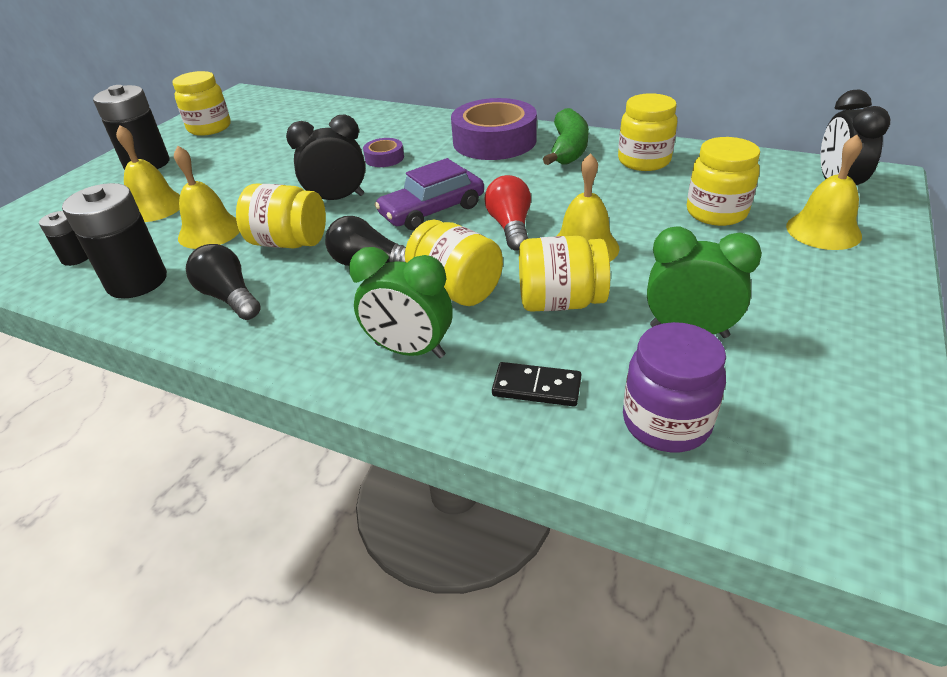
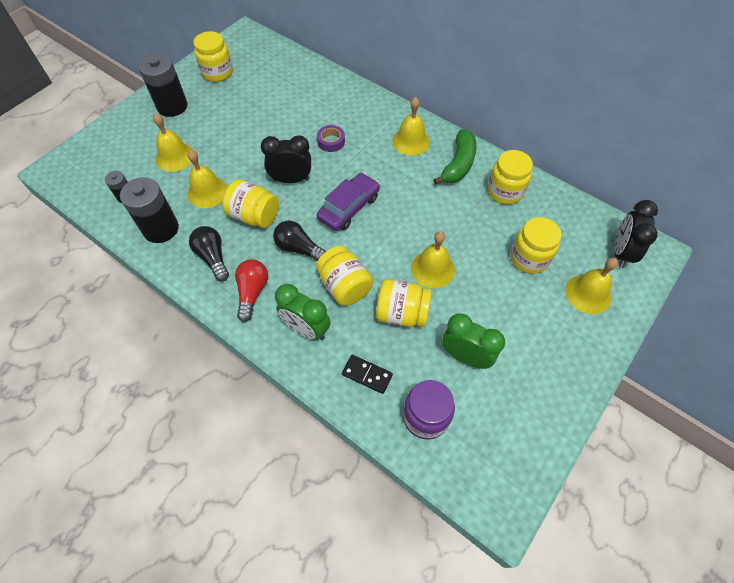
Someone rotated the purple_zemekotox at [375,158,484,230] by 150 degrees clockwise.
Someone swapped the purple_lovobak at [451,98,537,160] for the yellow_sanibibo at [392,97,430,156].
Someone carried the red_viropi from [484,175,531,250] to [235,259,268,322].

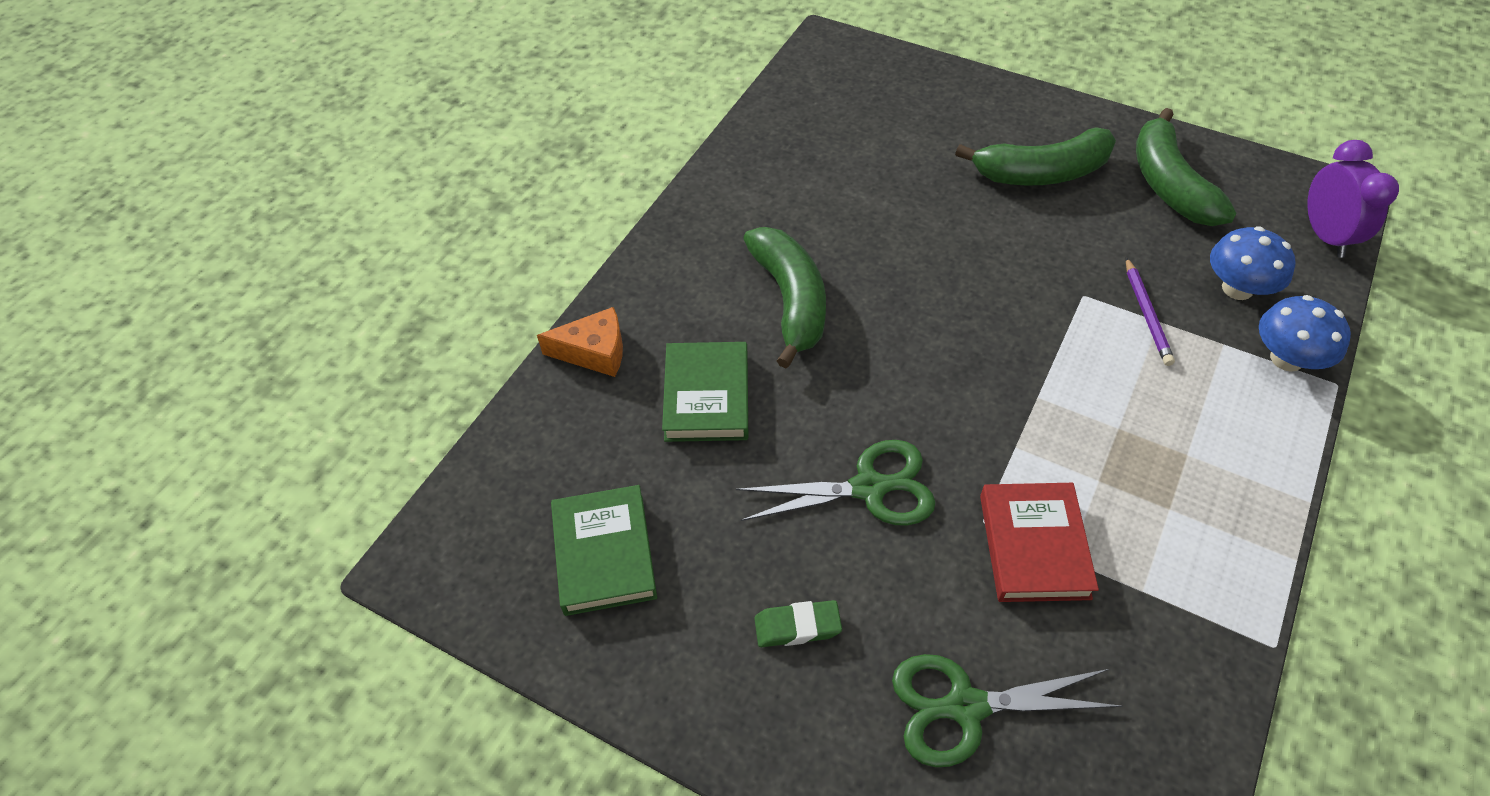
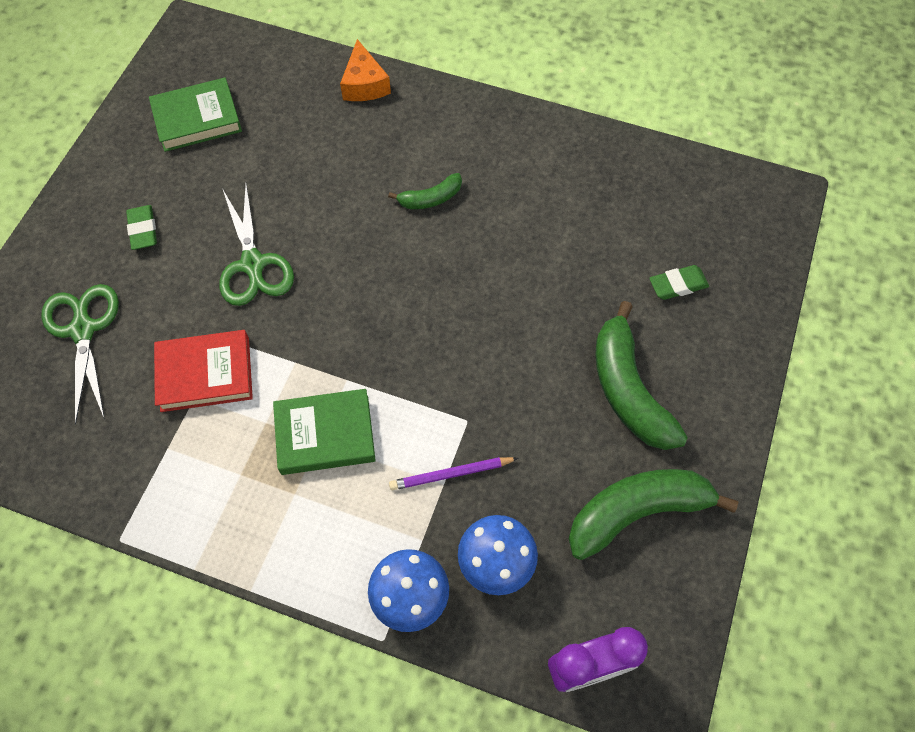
Someone carried the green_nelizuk from [662,342,748,442] to [273,389,376,475].
Someone scaled the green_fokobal at [743,227,826,368] by 0.52.
Someone put down the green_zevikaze at [649,265,709,300].

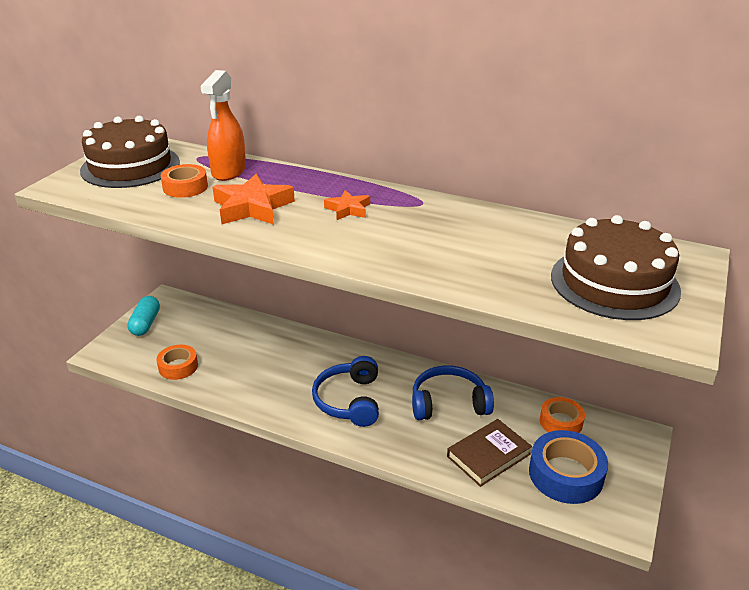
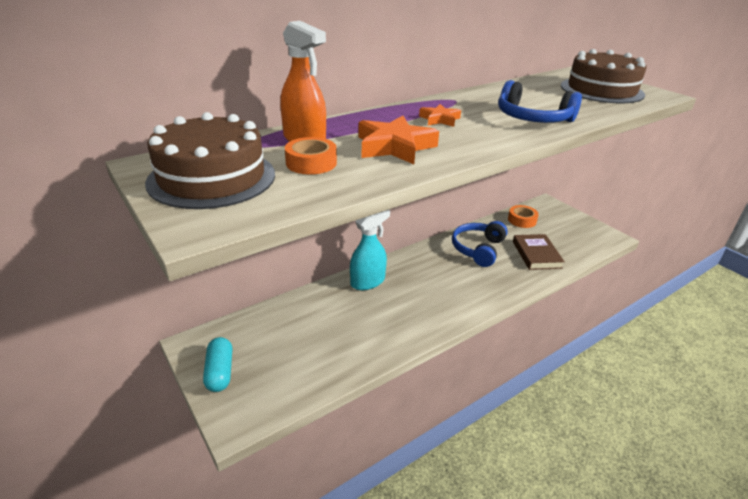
Someone rotated the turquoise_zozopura at [127,296,160,336] by 45 degrees clockwise.
Someone took away the orange_lovobak at [156,345,198,380].
Someone carried the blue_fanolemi from [312,356,379,427] to [498,80,582,123].
Someone took away the blue_lovobak at [529,430,608,504].
Someone put down the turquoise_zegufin at [350,210,390,290].

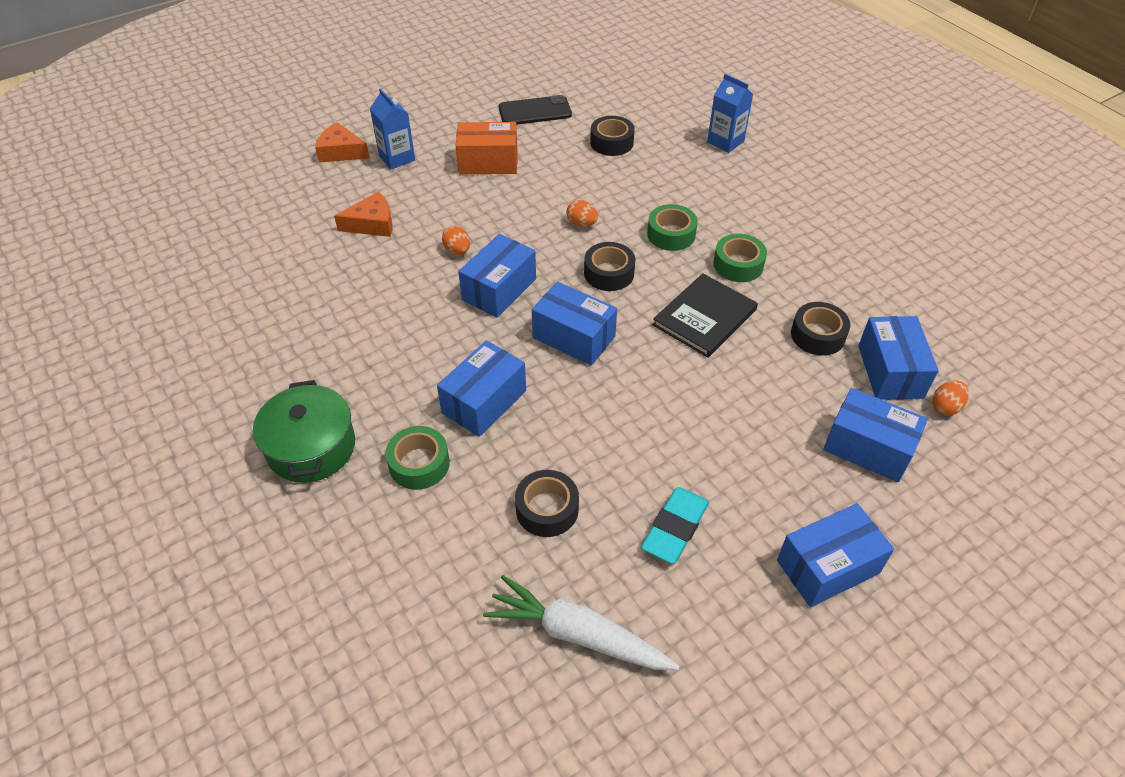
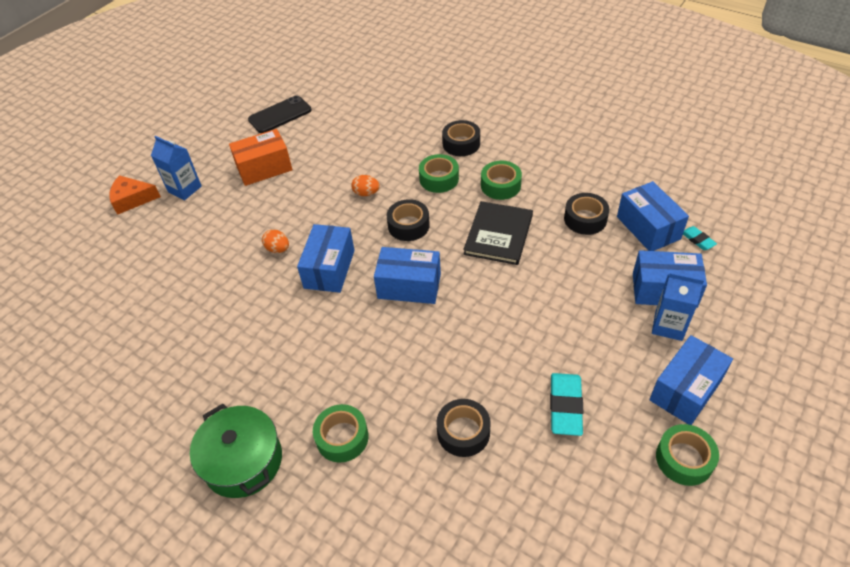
Someone took away the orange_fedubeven at [334,191,392,237].
Someone took away the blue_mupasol at [437,340,526,437].
Someone took away the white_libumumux at [483,575,679,670].
Someone carried the black_lovobak from [590,116,635,156] to [442,120,480,156].
Someone carried the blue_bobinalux from [707,74,753,153] to [652,272,704,341].
Someone swapped the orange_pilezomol at [932,380,969,416] for the turquoise_zevikaze at [683,226,717,250].
Someone put down the green_lovobak at [656,424,719,486].

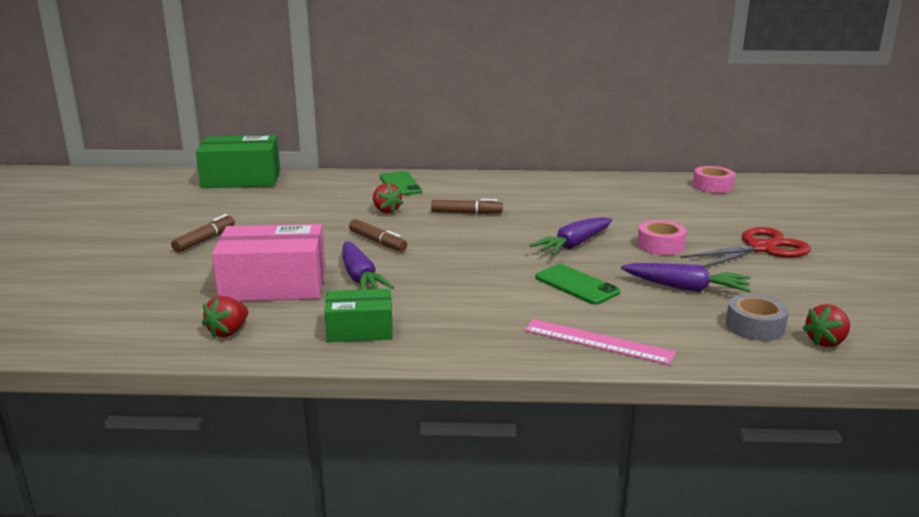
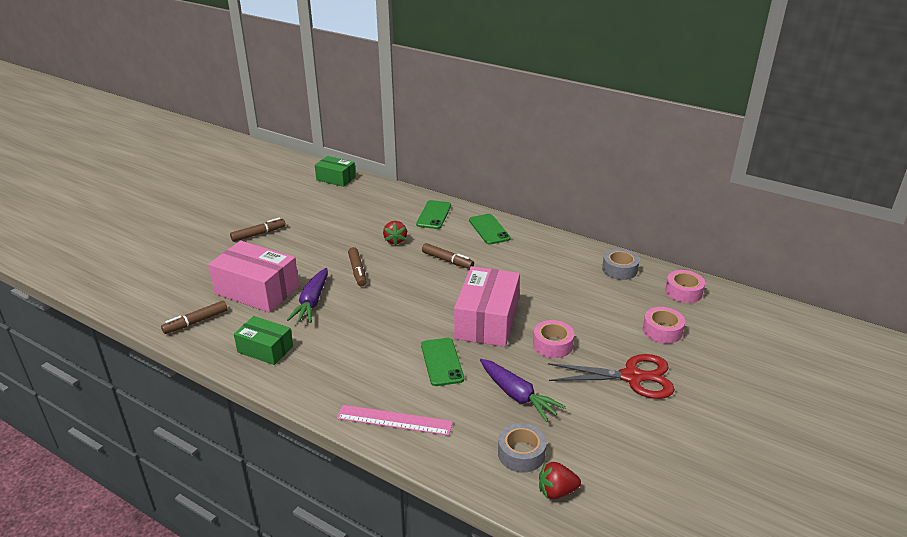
Someone scaled the green_mupasol at [196,135,280,188] by 0.59.
Someone swapped the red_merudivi at [202,296,248,338] for the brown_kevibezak at [161,301,227,334].
Someone rotated the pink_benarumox at [524,319,676,365] by 45 degrees counterclockwise.
Someone swapped the purple_libumumux at [529,217,612,255] for the pink_mupasol at [454,266,520,347].
Someone put down the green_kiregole at [469,214,511,245].
Someone put down the grey_lovobak at [602,249,640,280].
Someone put down the pink_lovobak at [643,307,685,344].

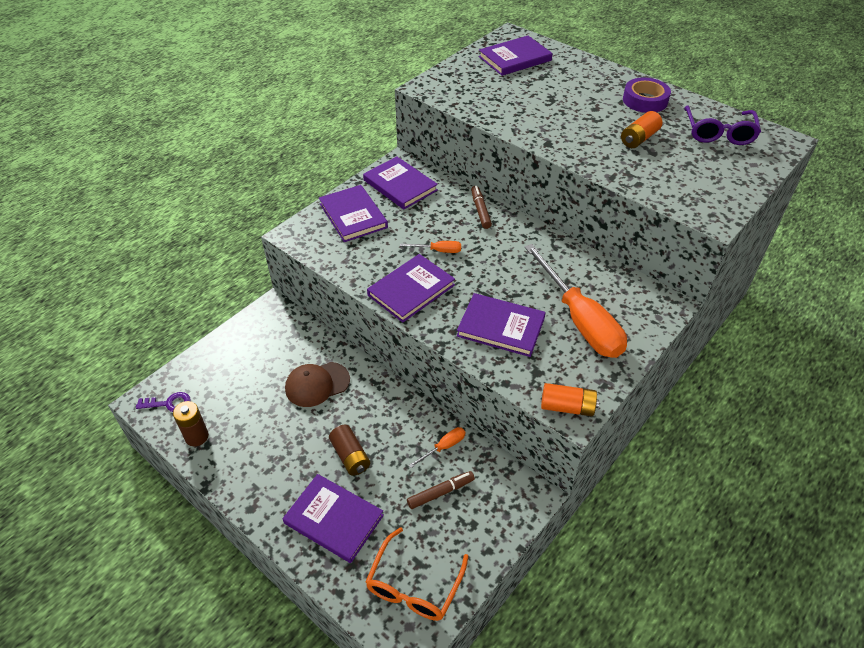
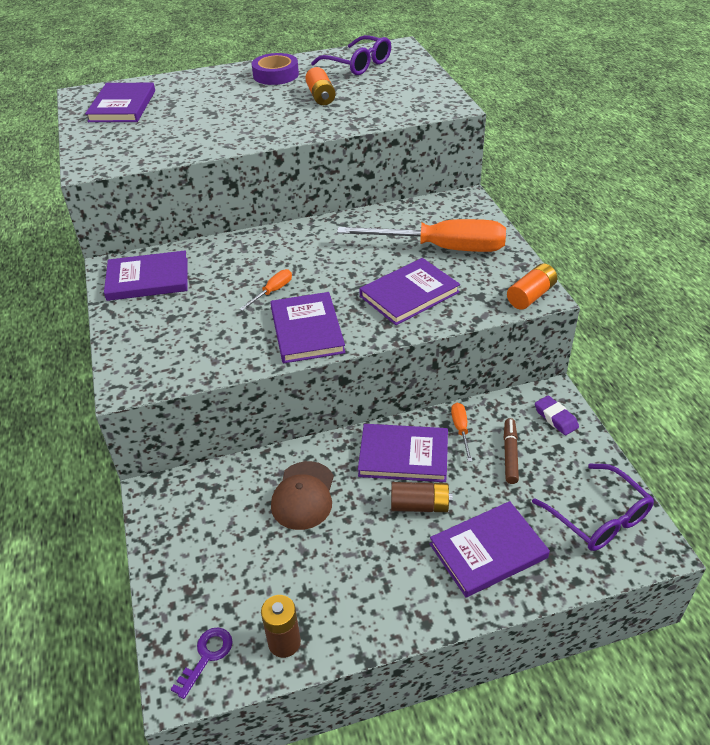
Someone carried the purple_nelizuk from [319,185,388,242] to [358,424,448,482].
Someone repainted the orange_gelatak at [365,527,468,621], which became the purple_gelatak at [532,464,654,551].
Someone took away the brown_kevibezak at [471,186,492,229].
Someone put down the purple_zevikaze at [535,395,579,435].

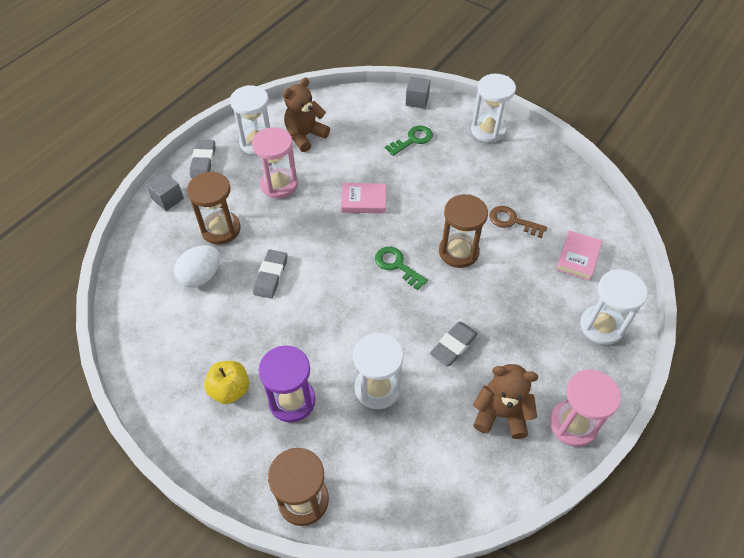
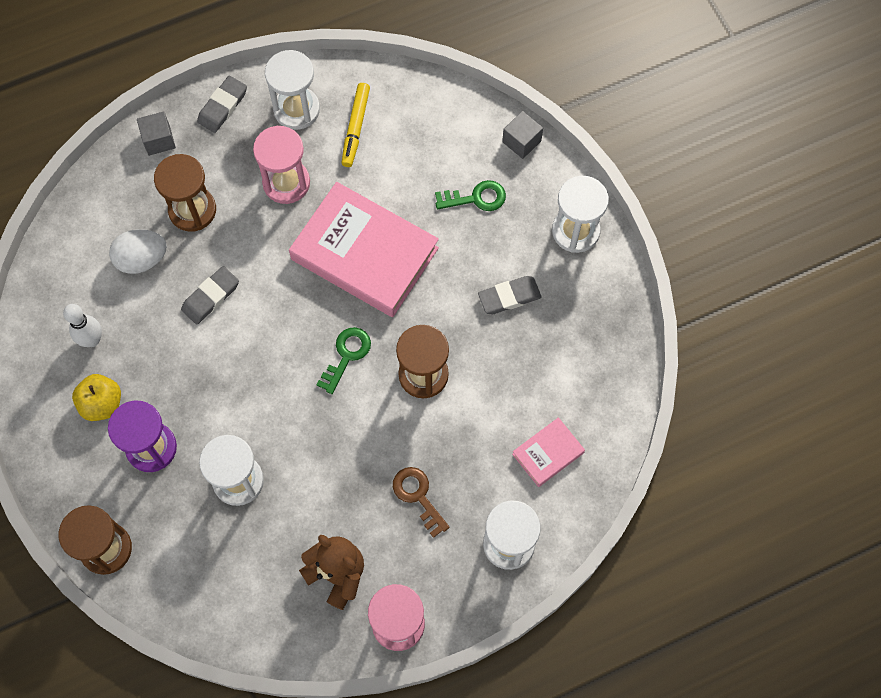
Someone swapped the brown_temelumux at [283,78,330,152] for the yellow_kevibezak at [341,83,370,167].
Someone scaled the pink_nelizuk at [341,183,386,213] by 2.16.
Someone rotated the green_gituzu at [375,247,428,290] by 45 degrees clockwise.
Someone carried the grey_zevikaze from [430,322,478,367] to [478,276,542,314].
Someone carried the brown_gituzu from [489,206,547,238] to [393,467,450,538].
Someone put down the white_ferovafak at [63,304,102,347].

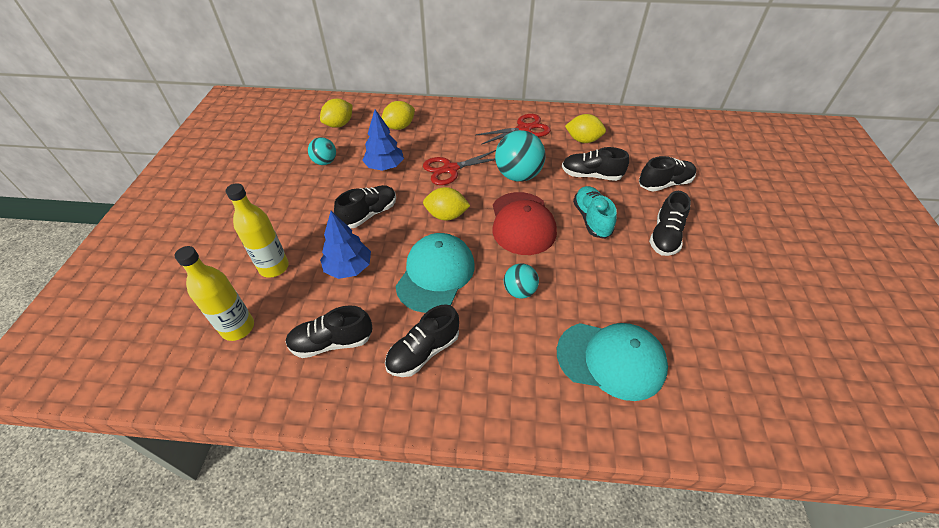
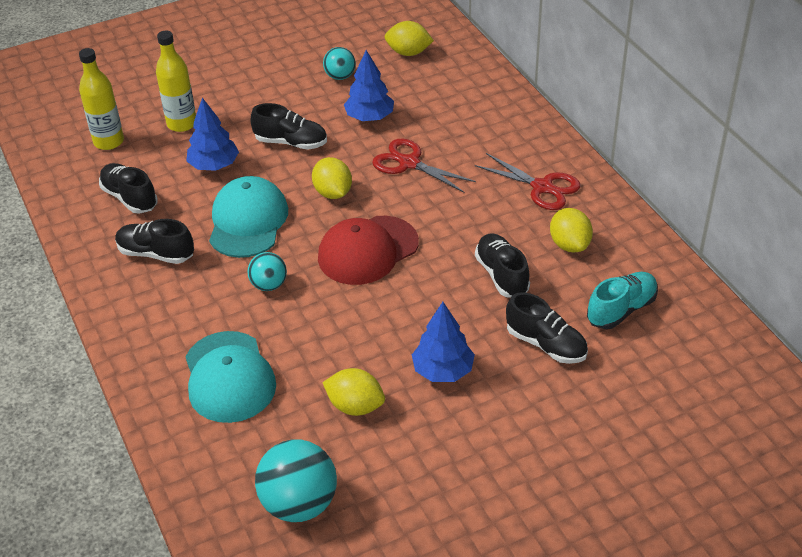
Someone carried the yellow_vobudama from [381,101,415,130] to [322,368,385,416].
Someone rotated the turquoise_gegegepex at [395,233,475,313] by 75 degrees counterclockwise.
Someone carried the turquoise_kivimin from [495,130,545,182] to [255,439,337,522].
Someone carried the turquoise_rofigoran from [573,186,617,239] to [587,272,658,329].
Someone swapped the black_rofigoran at [649,191,691,256] for the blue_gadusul at [412,302,475,382].

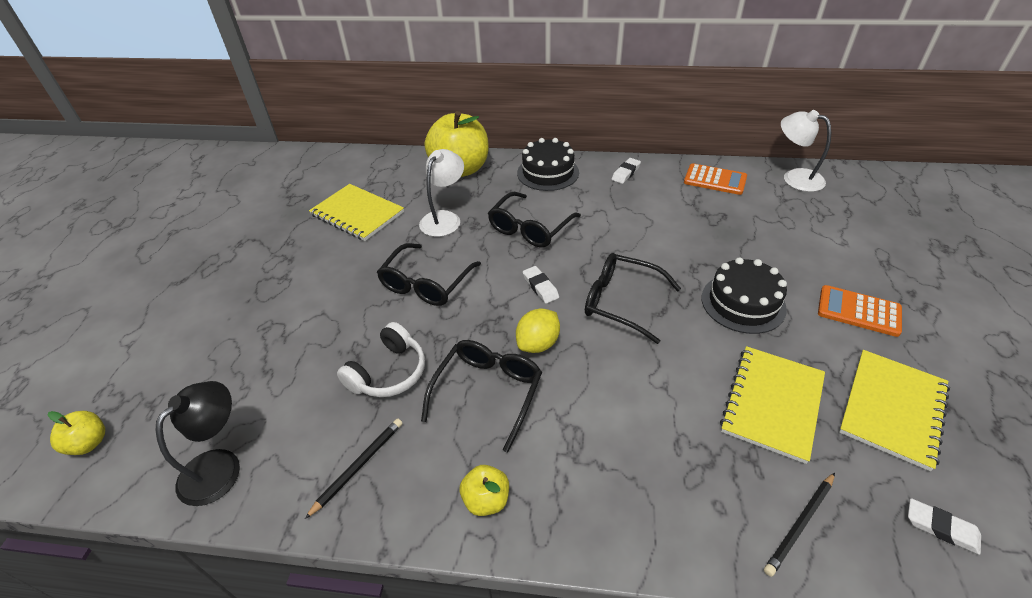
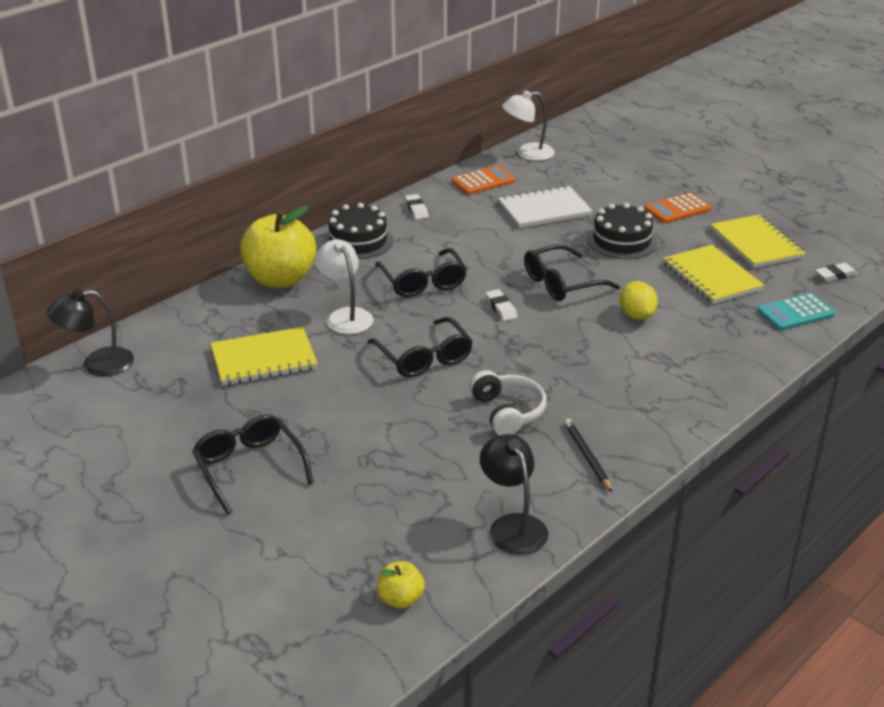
Someone carried the black_gelatak from [421,340,542,453] to [192,414,314,515].
Someone took away the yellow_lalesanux at [460,465,509,516].
Someone carried the yellow_vobudama from [516,309,560,353] to [620,281,658,320].
Someone rotated the white_zevikaze at [523,266,559,304] by 60 degrees clockwise.
Someone swapped the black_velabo at [764,472,835,577] for the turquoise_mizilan at [757,293,835,331].
Someone put down the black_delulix at [47,289,134,376].
Someone put down the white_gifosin at [498,185,593,228].

